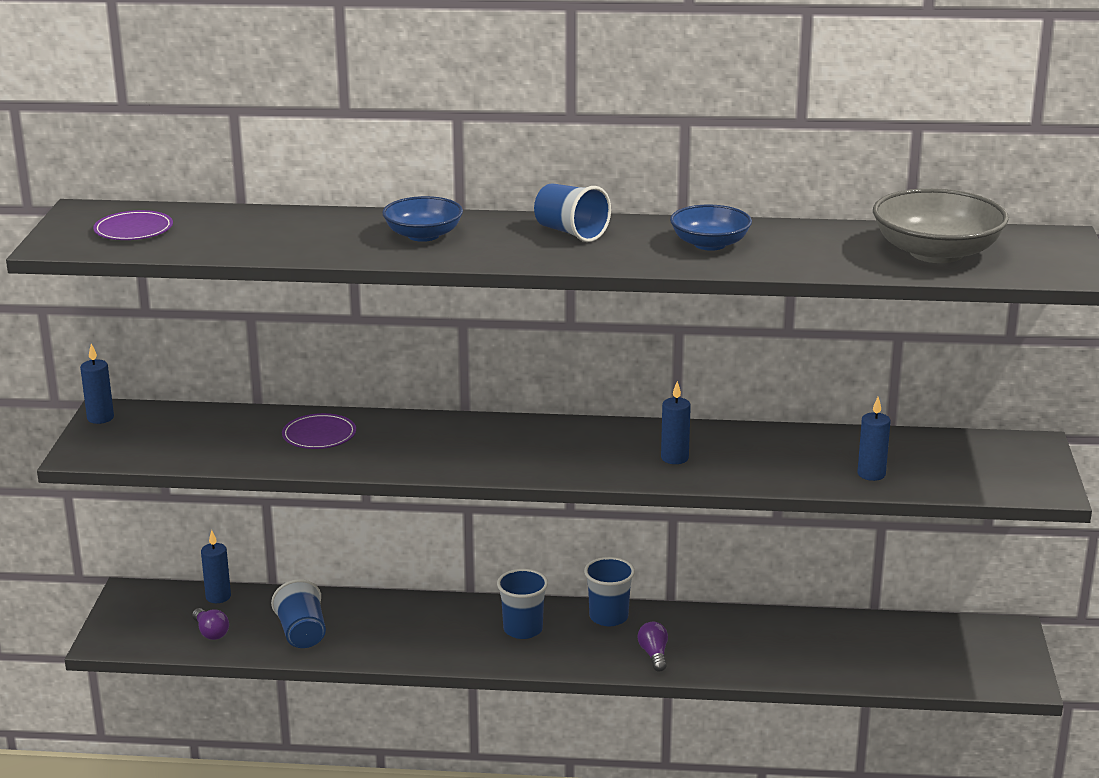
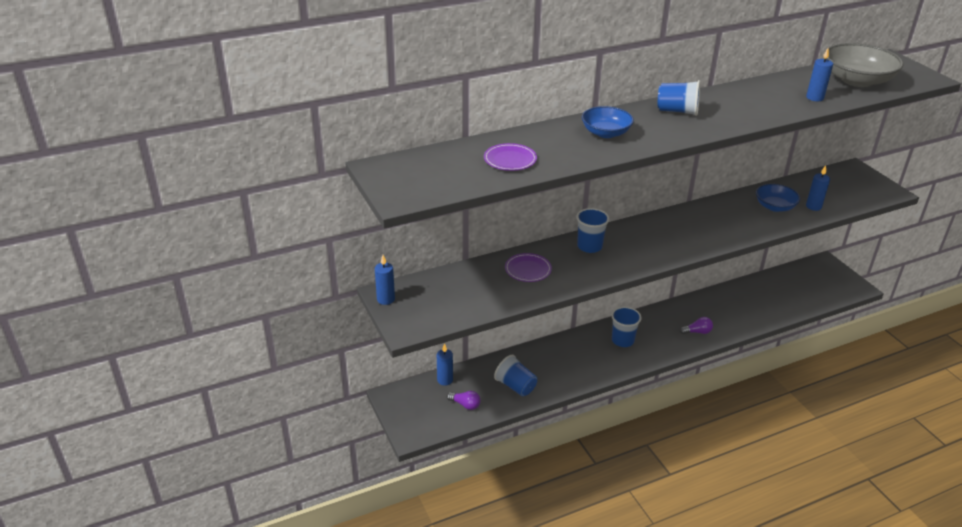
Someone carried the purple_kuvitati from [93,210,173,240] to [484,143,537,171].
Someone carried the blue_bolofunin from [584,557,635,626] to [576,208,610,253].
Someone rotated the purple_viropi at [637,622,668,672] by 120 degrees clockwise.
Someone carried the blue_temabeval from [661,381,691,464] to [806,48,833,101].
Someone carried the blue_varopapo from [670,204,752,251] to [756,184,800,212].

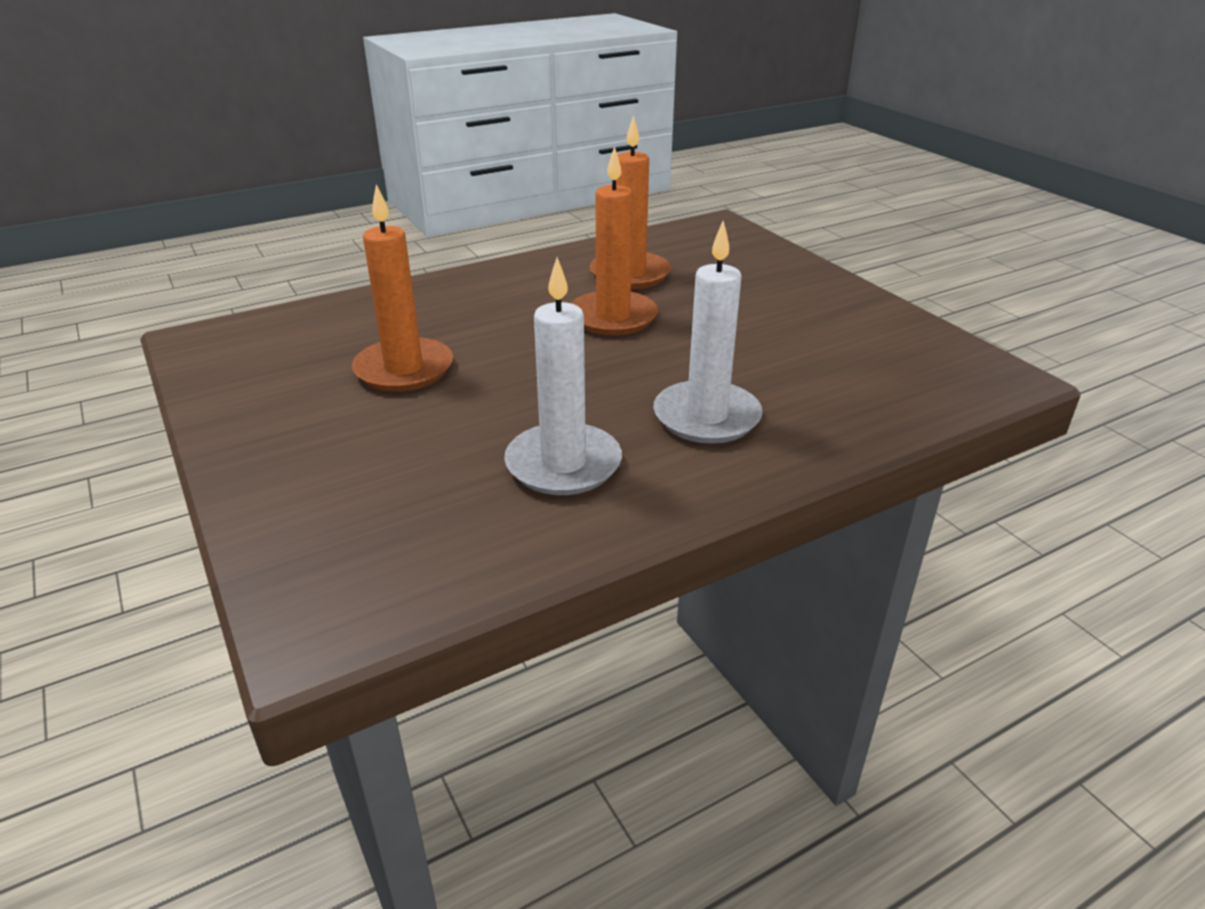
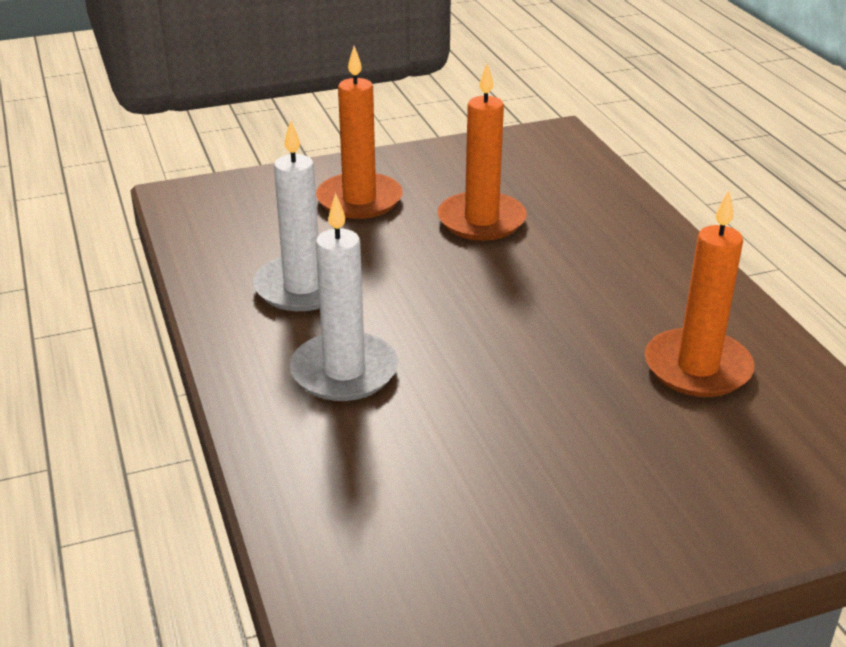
Someone carried the orange_temabeval from [571,146,658,335] to [316,46,403,219].

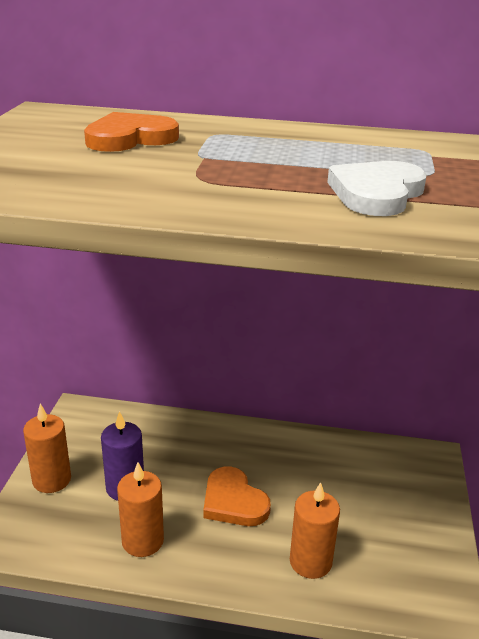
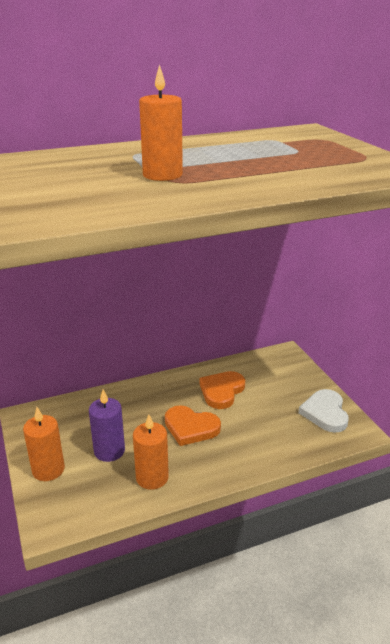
Someone carried the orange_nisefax from [84,112,179,152] to [199,371,245,409].
Someone carried the orange_temabeval from [290,482,340,579] to [139,65,183,181].
Someone carried the white_nisefax from [327,161,427,216] to [298,389,349,433].

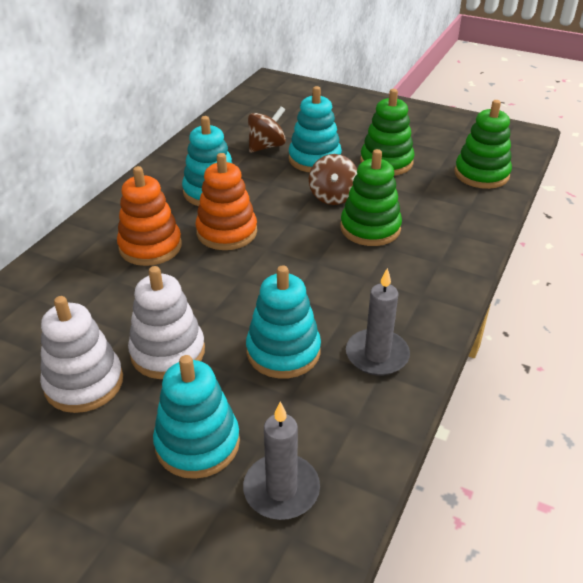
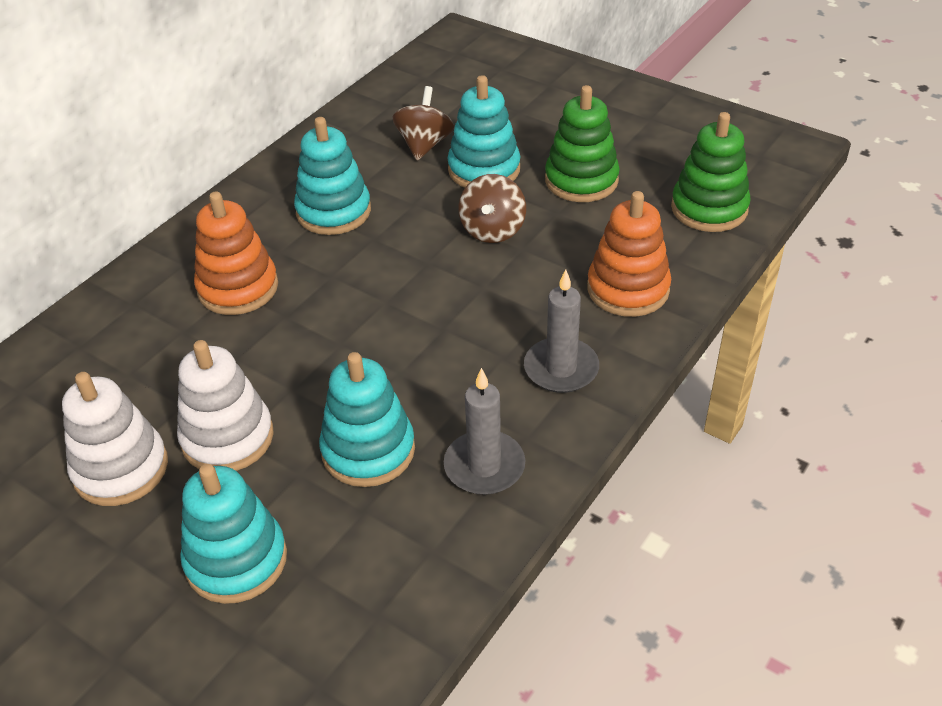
Someone carried the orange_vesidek from [195,153,257,250] to [587,191,671,317].
Someone carried the grey_temabeval from [243,402,320,520] to [524,269,599,393].
Someone rotated the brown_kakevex at [248,107,286,153] by 45 degrees counterclockwise.
Someone took away the green_vesidek at [341,149,402,246].

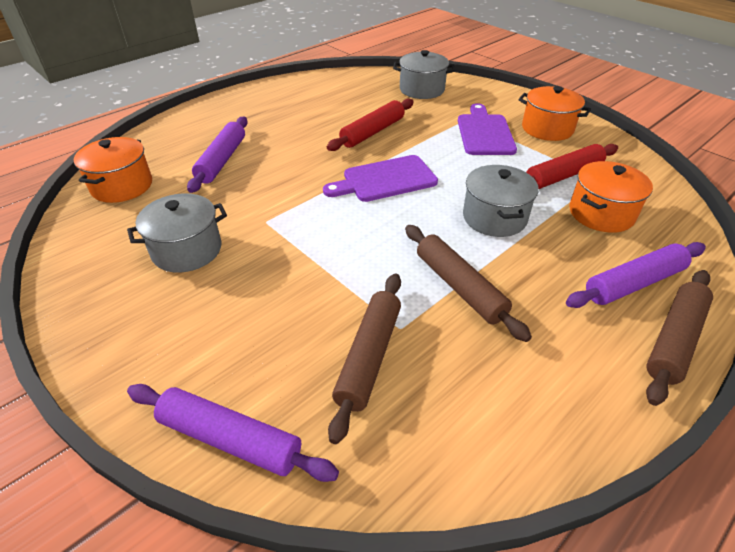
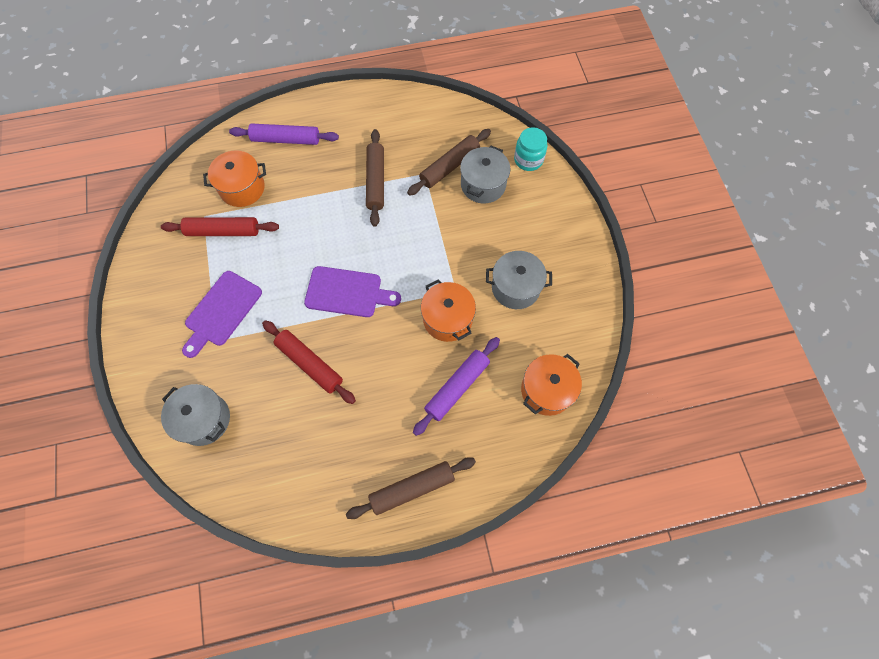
Someone swapped the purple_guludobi at [127,384,339,482] for the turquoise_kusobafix at [514,127,547,171].
Someone rotated the red_guludobi at [327,99,414,151] by 60 degrees clockwise.
Someone carried the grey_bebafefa from [463,165,539,237] to [460,146,510,204].
Someone carried the orange_bebafefa from [519,86,591,141] to [421,280,476,342].
Someone carried the brown_guludobi from [646,270,713,406] to [346,457,476,519].

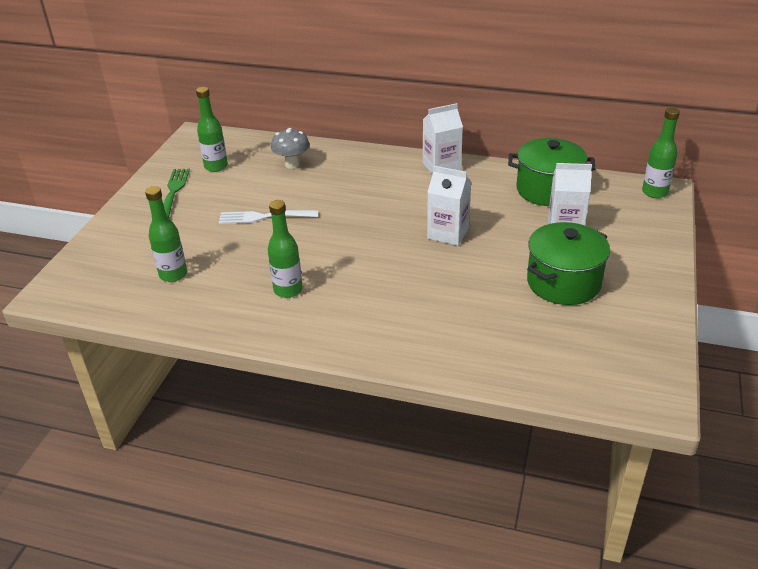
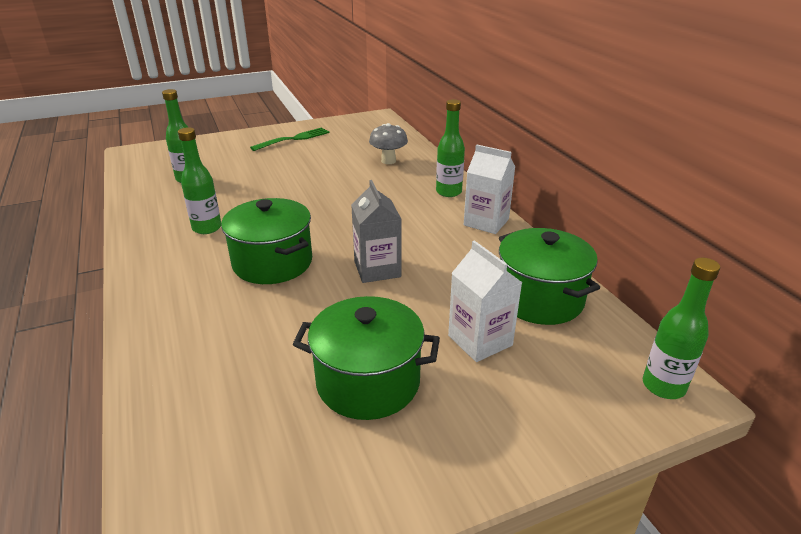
Someone carried the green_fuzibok from [196,87,228,172] to [436,99,465,197].
Someone took away the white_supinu at [219,210,318,224].
Someone repainted the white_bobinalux at [427,166,471,246], which became the grey_bobinalux at [351,180,401,283].
Someone put down the green_bebafefa at [221,198,312,284].

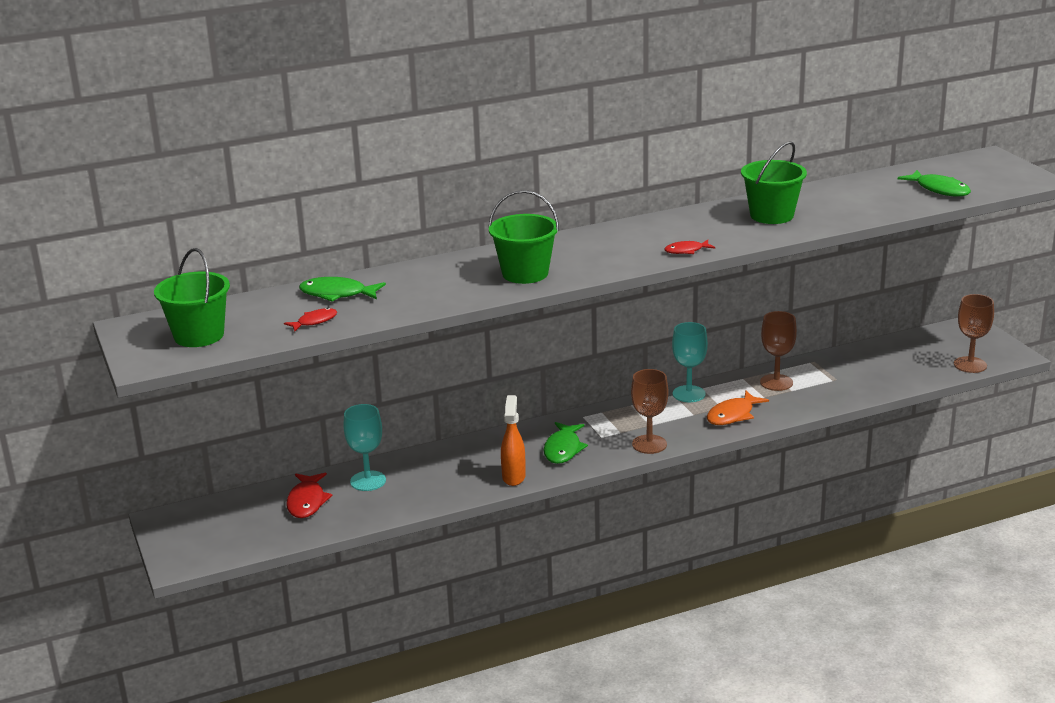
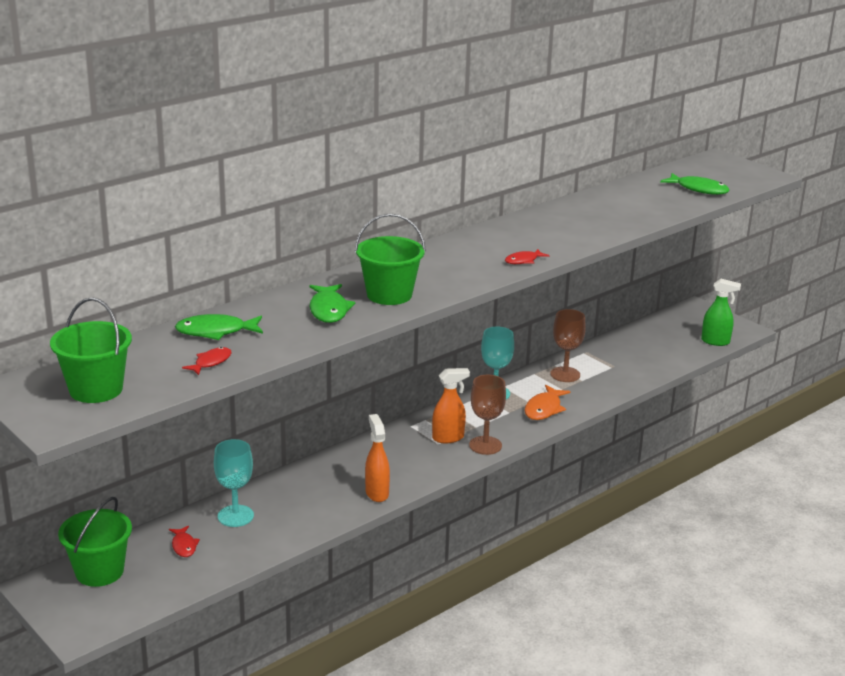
Someone scaled the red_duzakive at [286,473,333,518] by 0.62.
Someone carried the green_duzakive from [544,422,588,464] to [309,284,355,323].
Someone carried the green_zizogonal from [741,141,807,224] to [58,497,132,587].
Someone swapped the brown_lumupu at [954,294,994,373] for the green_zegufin at [701,279,741,346].
Someone put down the orange_zegufin at [432,368,470,443].

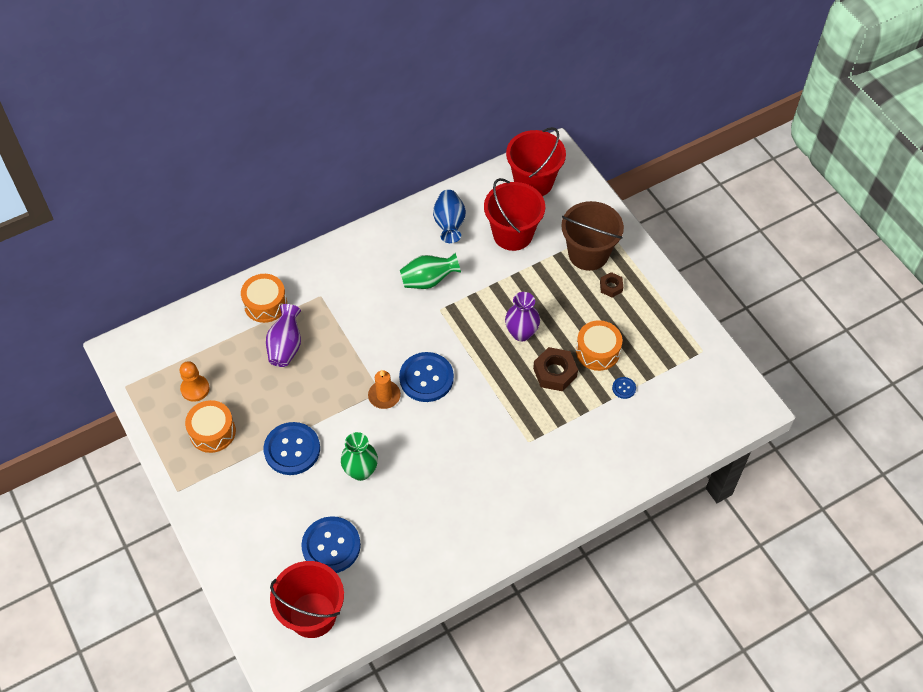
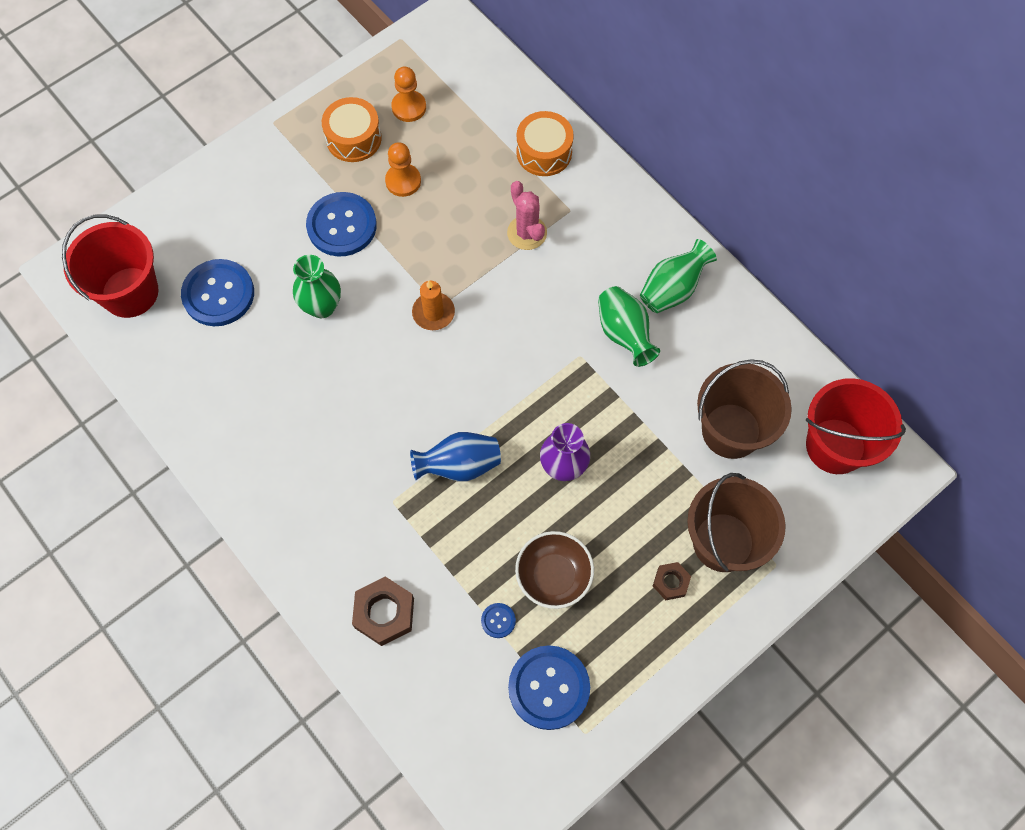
Someone took away the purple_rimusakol at [266,304,301,367].
Someone carried the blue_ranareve from [399,352,454,402] to [508,645,590,730].
Someone carried the blue_rimusakol from [433,190,466,243] to [410,432,501,482].
Someone repainted the red_zizogonal at [484,178,545,251], which became the brown_zizogonal at [697,359,792,459].
Someone carried the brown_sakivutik from [533,347,578,391] to [352,577,414,646].
Someone swapped the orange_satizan at [576,320,622,371] for the brown_varopapo at [515,531,594,609].
Someone put down the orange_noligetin at [385,142,421,197].
Someone put down the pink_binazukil at [507,181,547,250].
Someone put down the green_rimusakol at [640,239,717,313].

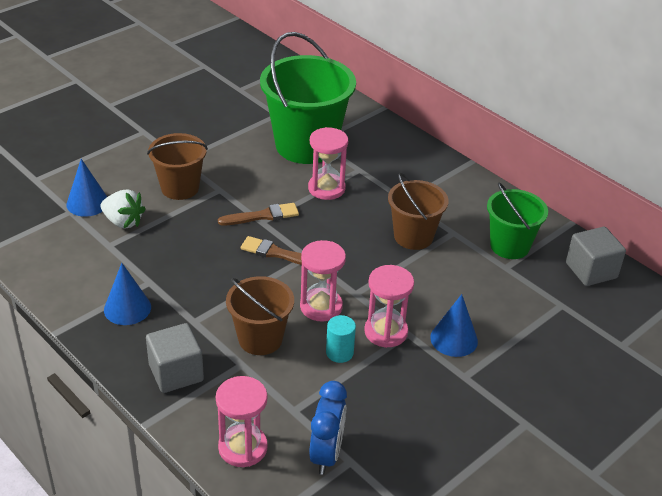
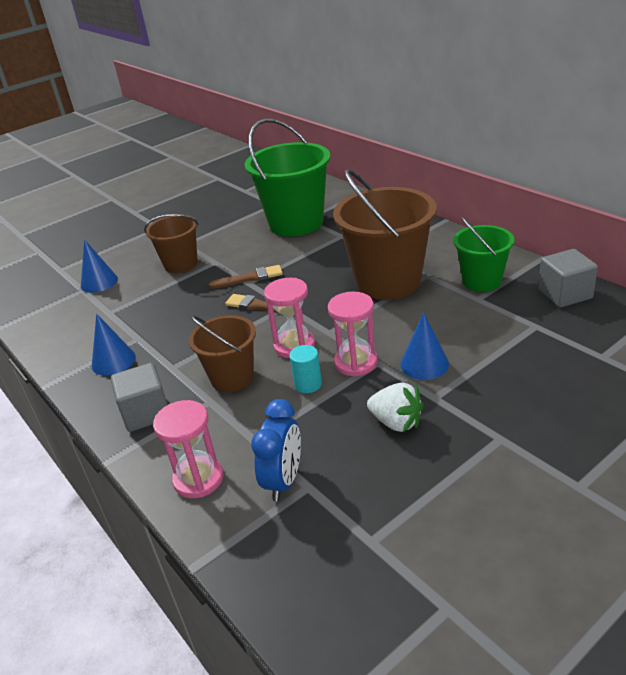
Someone carried the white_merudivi from [101,189,146,229] to [367,382,424,432].
Someone took away the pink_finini at [308,127,348,200].
Someone scaled the brown_zizogonal at [388,173,448,250] by 1.73.

